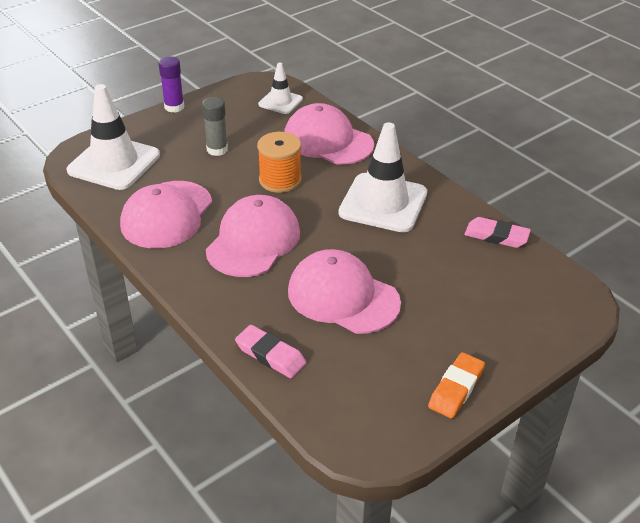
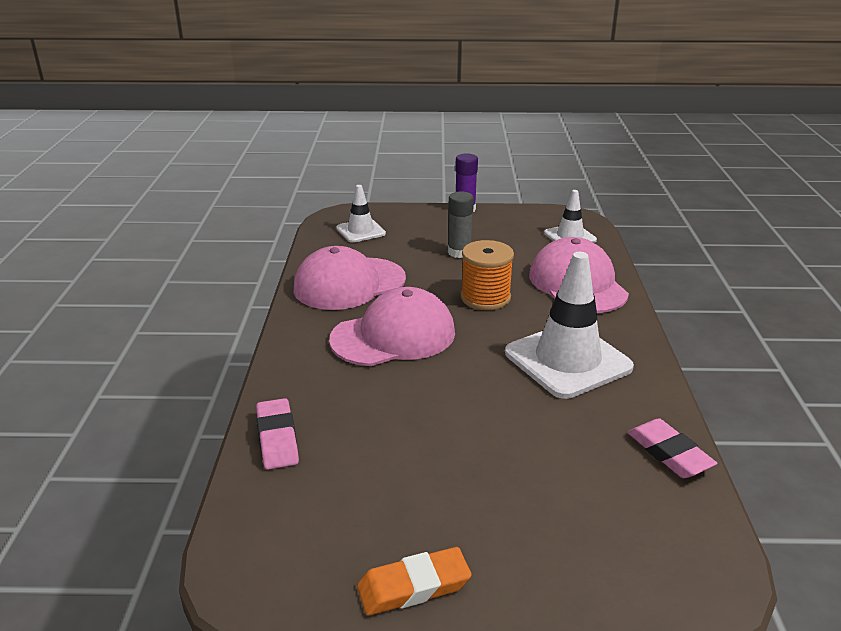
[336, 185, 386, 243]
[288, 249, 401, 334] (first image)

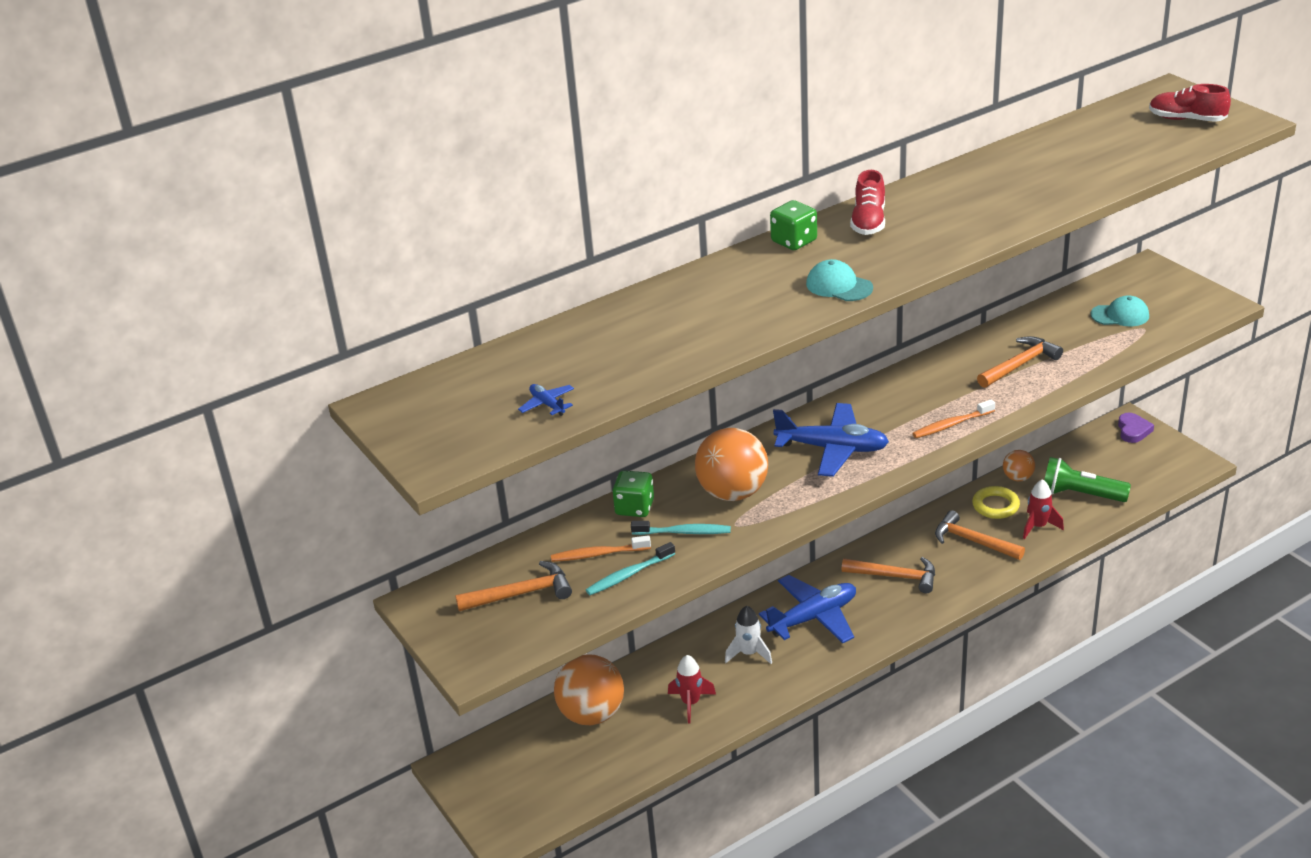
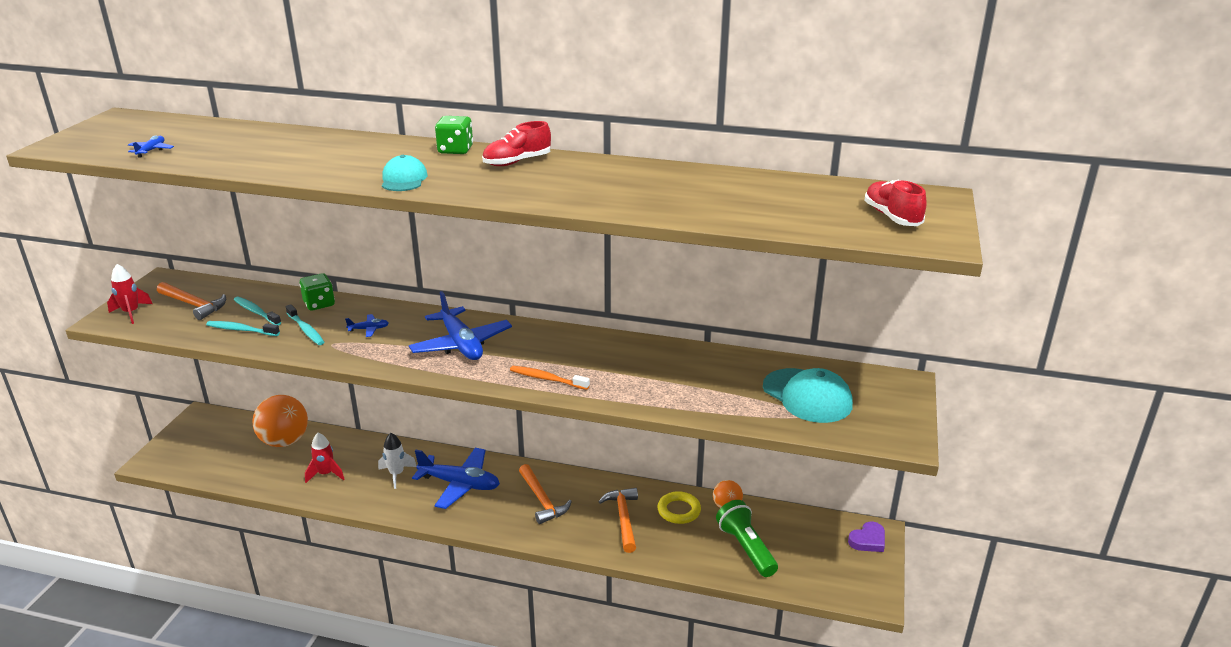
[234, 297, 281, 326]
[345, 314, 389, 337]
[977, 336, 1063, 388] (first image)
[107, 264, 153, 324]
[763, 368, 853, 423]

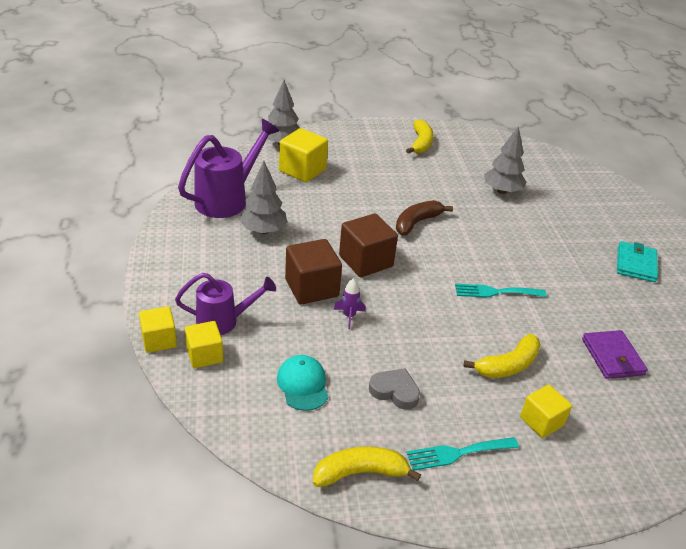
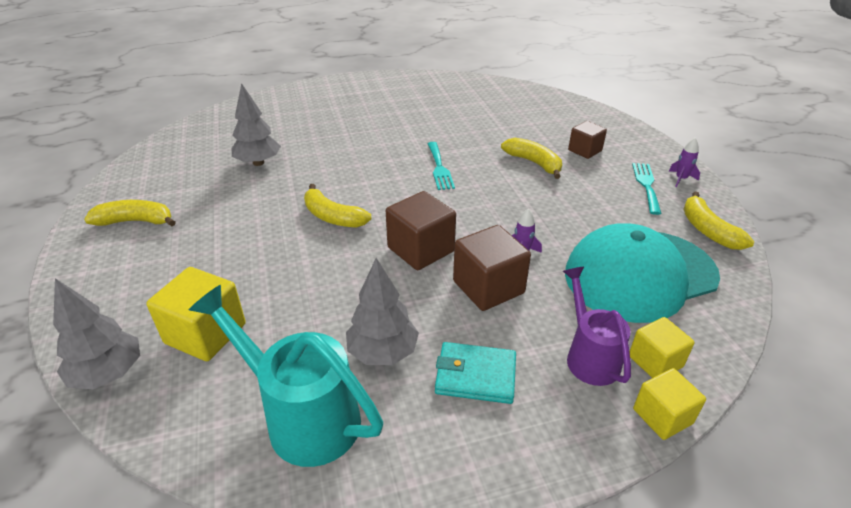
[189, 285, 383, 467]
[565, 224, 720, 323]
[369, 368, 420, 410] (first image)
[304, 184, 372, 228]
[632, 163, 662, 215]
[568, 121, 607, 159]
[582, 330, 648, 379] (first image)
[435, 342, 516, 404]
[669, 138, 700, 187]

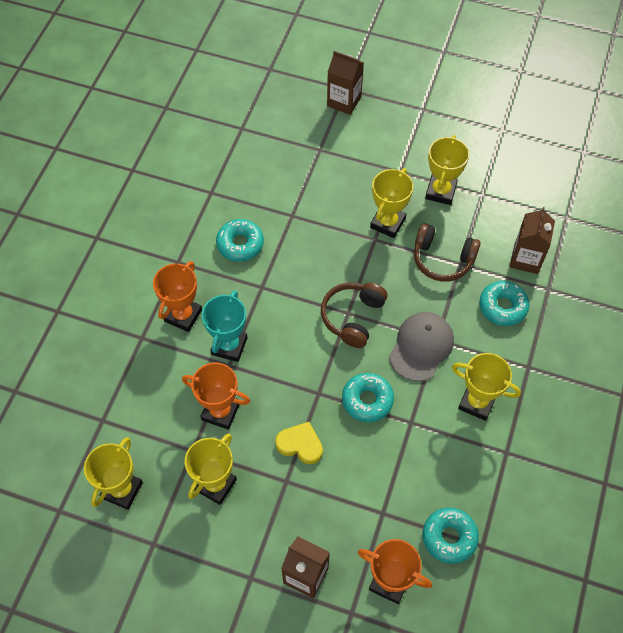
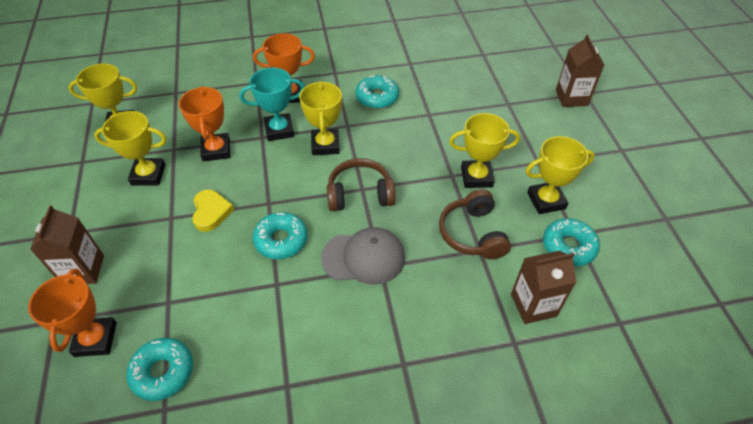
[299, 81, 342, 155]
[543, 218, 600, 266]

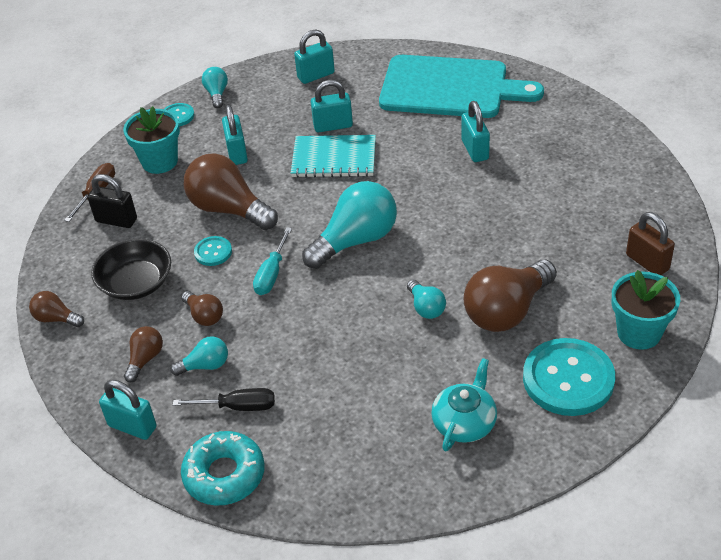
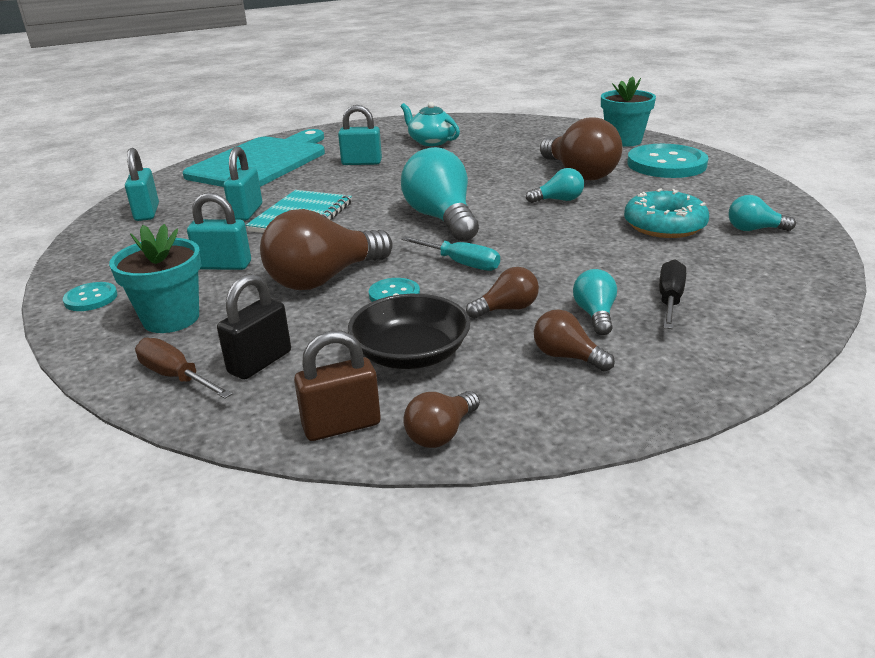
[99, 380, 157, 440] (first image)
[624, 188, 709, 238]
[729, 195, 796, 231]
[401, 102, 460, 146]
[294, 331, 381, 441]

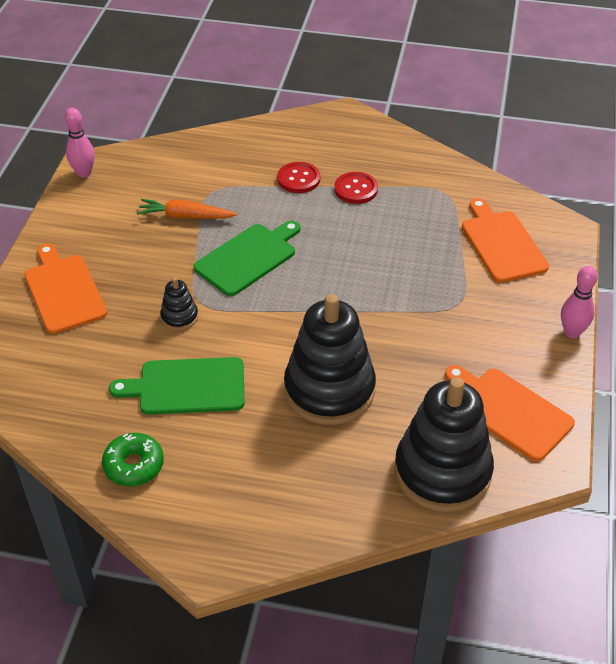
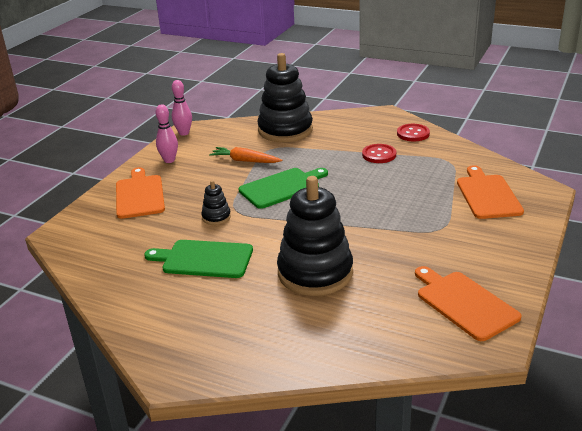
[102, 433, 164, 486] (first image)
[397, 124, 430, 141]
[257, 53, 313, 142]
[156, 104, 178, 163]

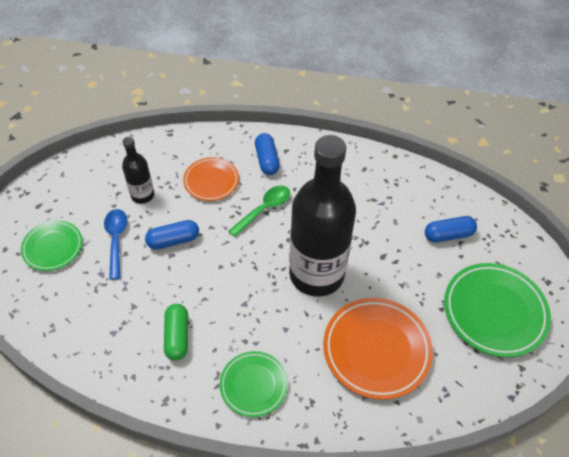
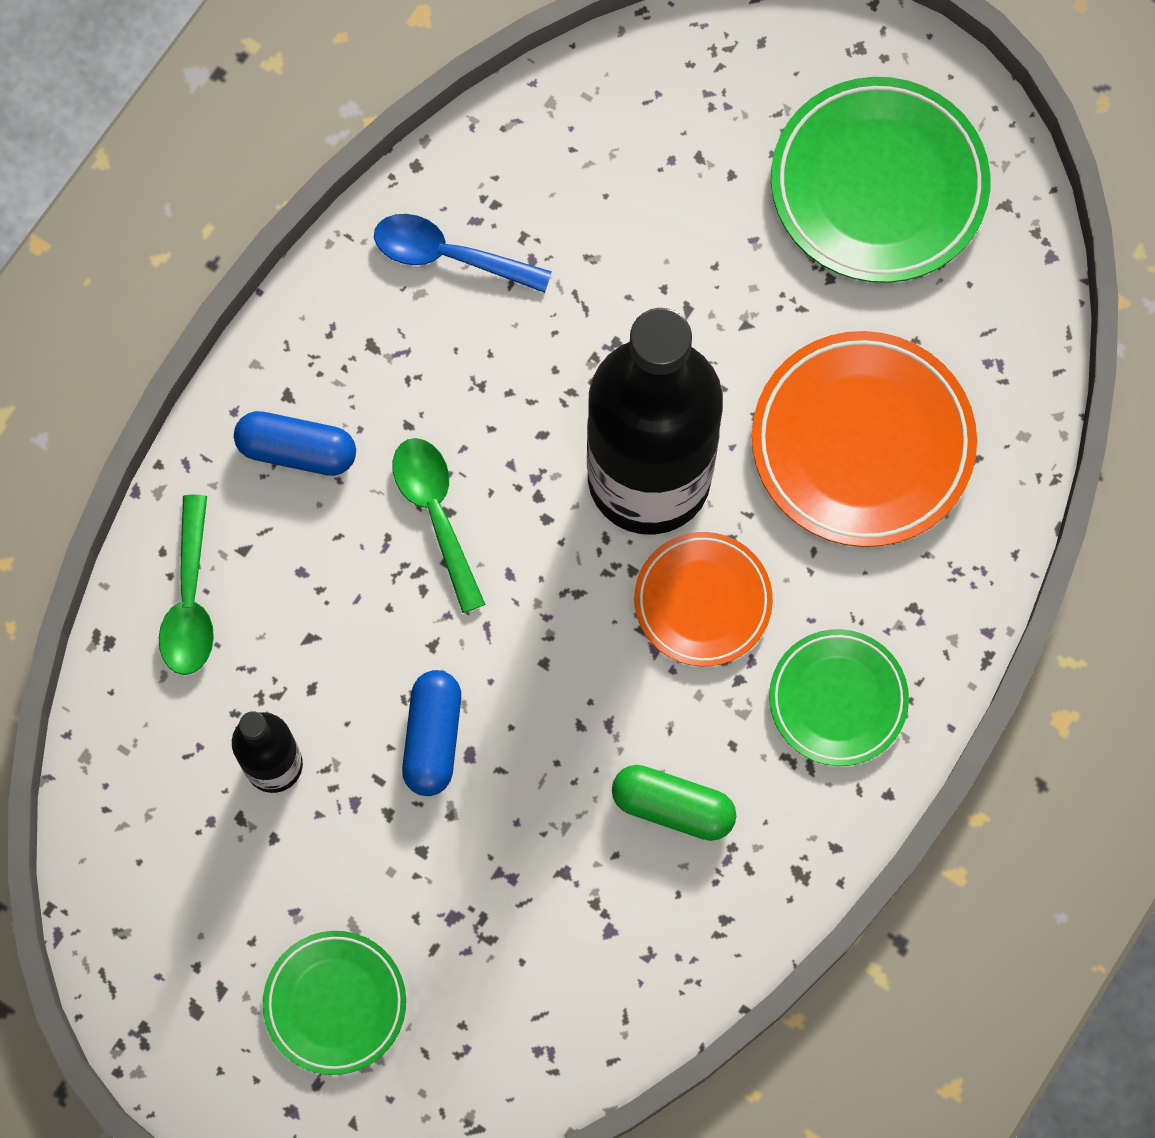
[374, 214, 552, 293]
[634, 532, 773, 666]
[425, 216, 477, 243] (first image)
[159, 495, 214, 675]

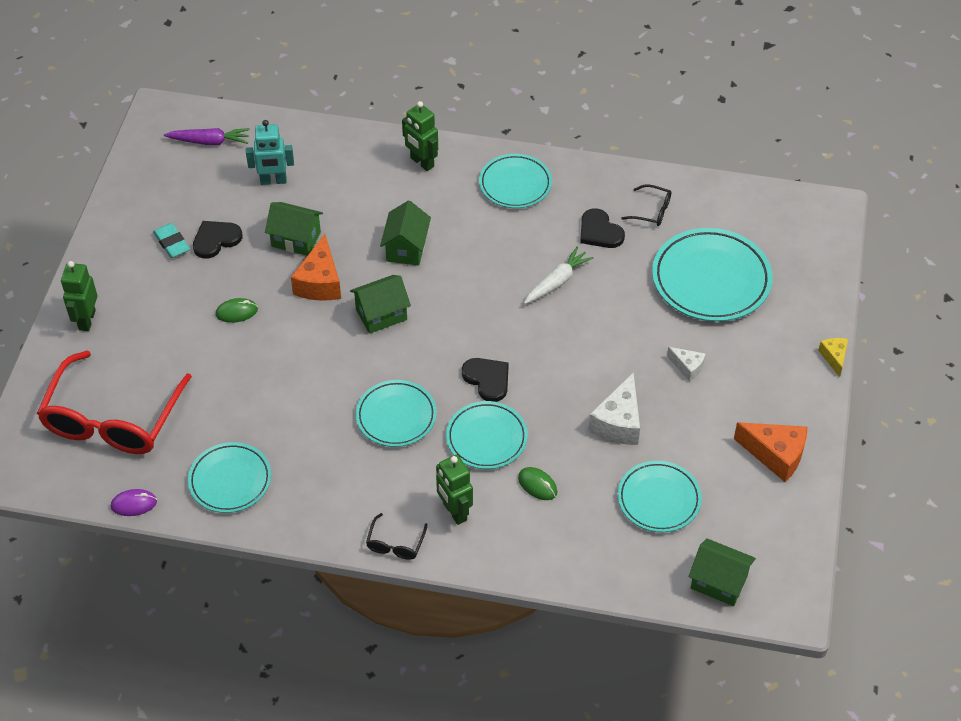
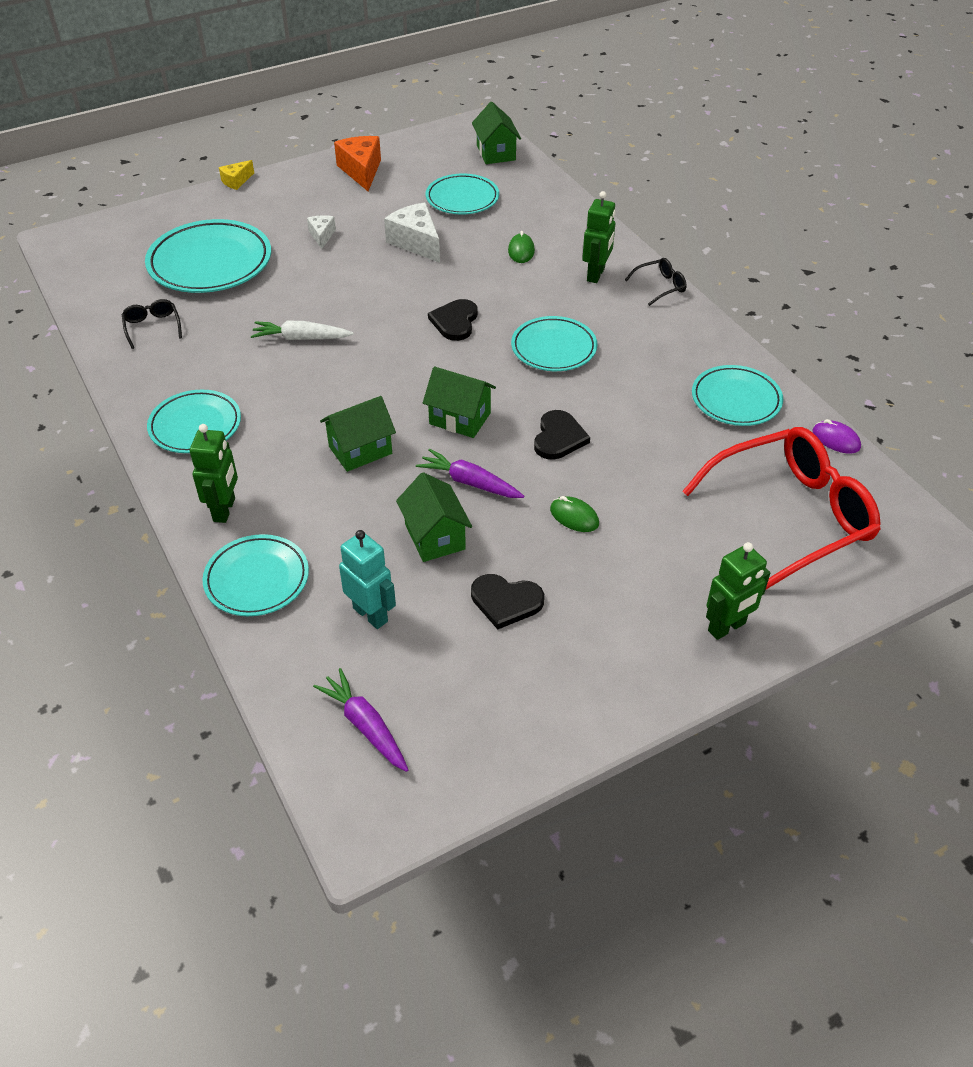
[153, 223, 190, 258] (first image)
[416, 449, 524, 498]
[202, 534, 309, 616]
[534, 410, 590, 460]
[384, 202, 440, 263]

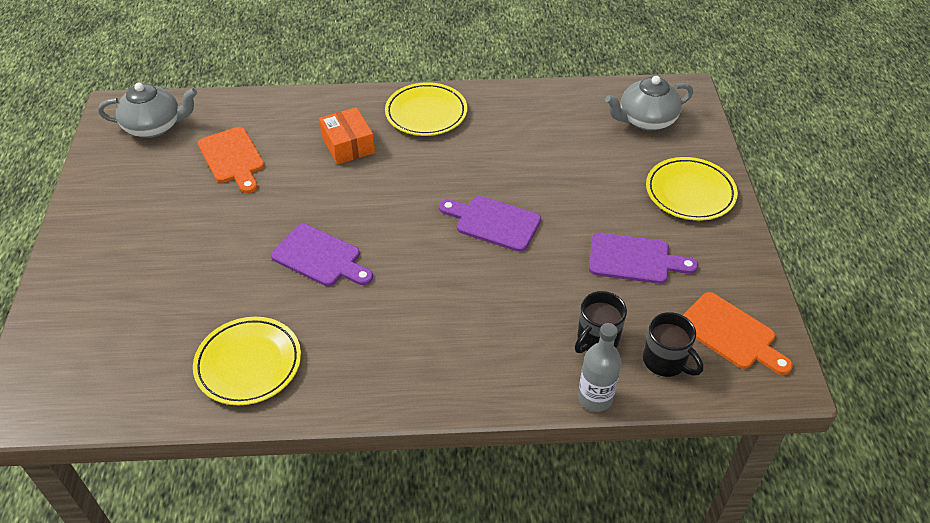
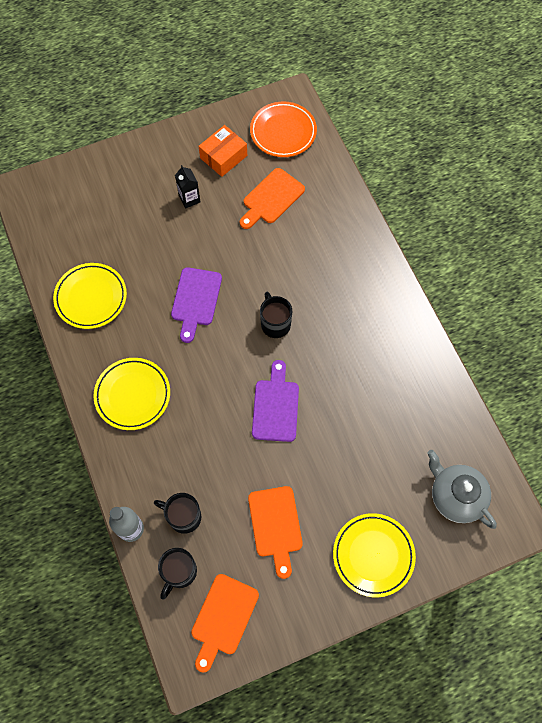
[250, 101, 317, 157]
[198, 125, 247, 177]
[94, 358, 170, 430]
[248, 486, 303, 579]
[175, 165, 200, 208]
[260, 292, 292, 338]

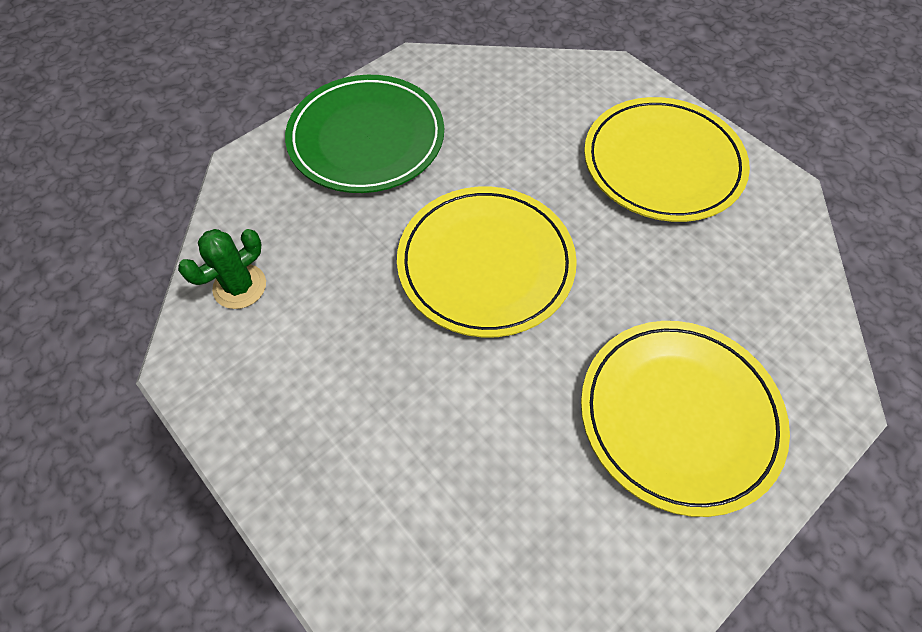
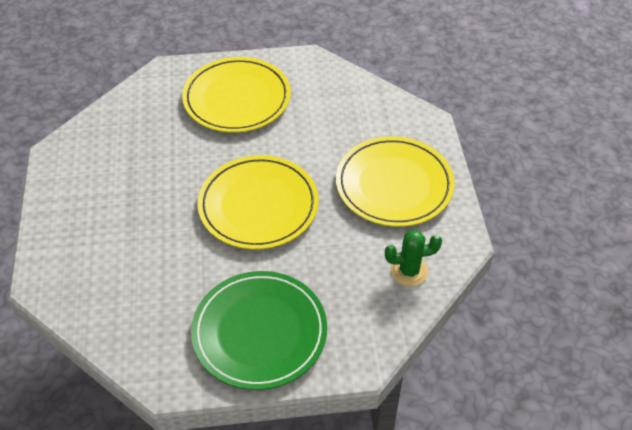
[336, 136, 455, 227]

